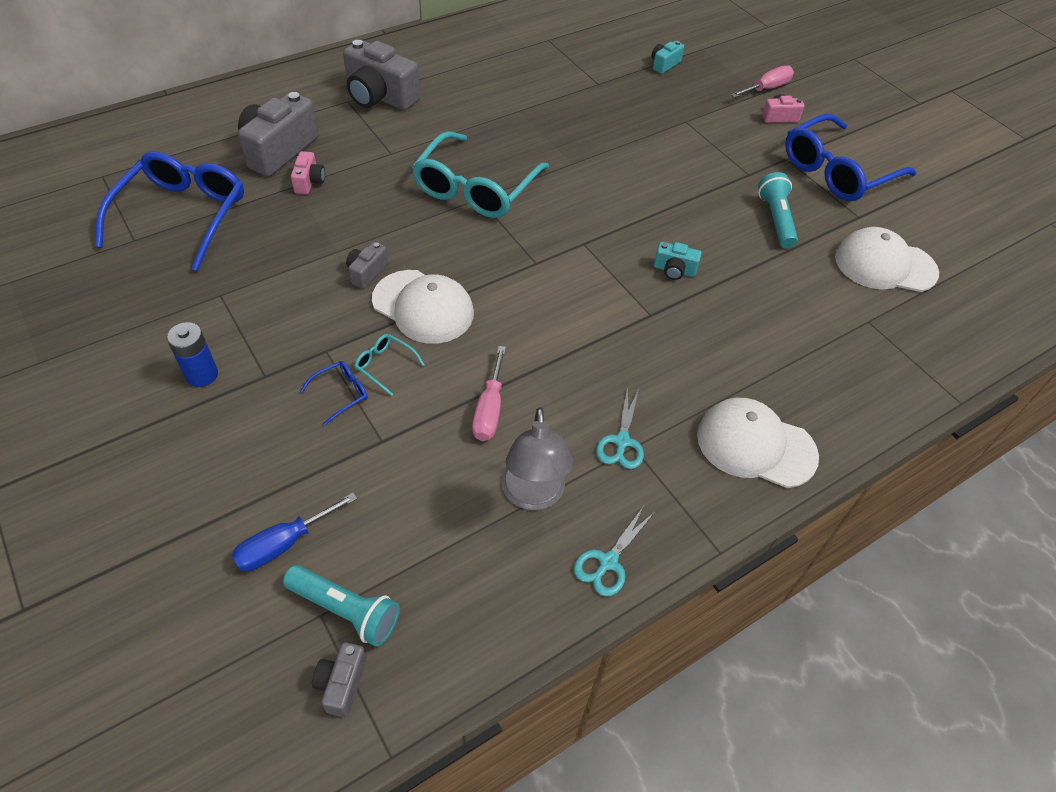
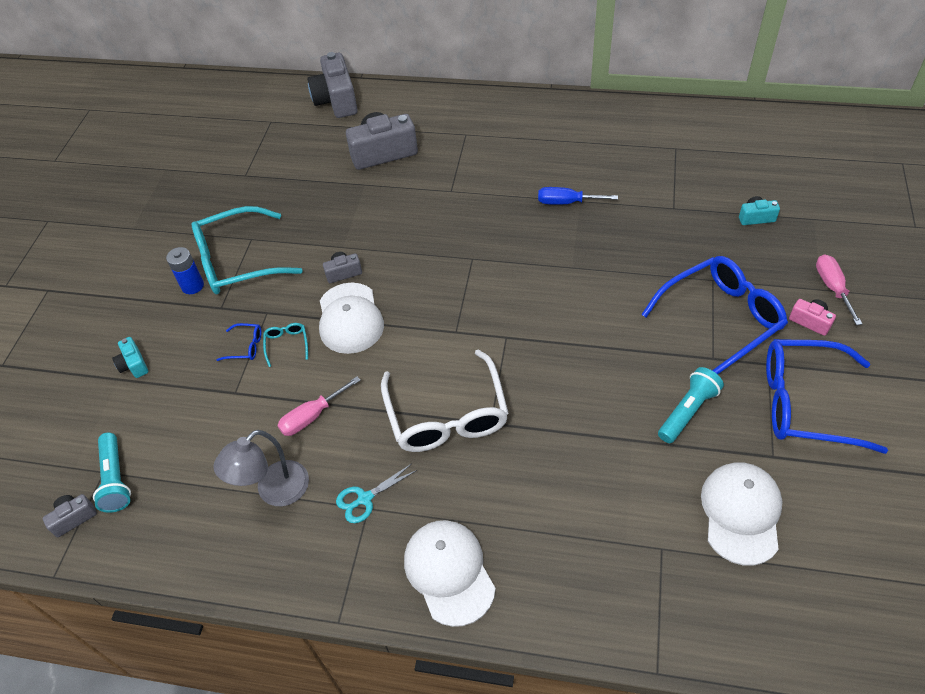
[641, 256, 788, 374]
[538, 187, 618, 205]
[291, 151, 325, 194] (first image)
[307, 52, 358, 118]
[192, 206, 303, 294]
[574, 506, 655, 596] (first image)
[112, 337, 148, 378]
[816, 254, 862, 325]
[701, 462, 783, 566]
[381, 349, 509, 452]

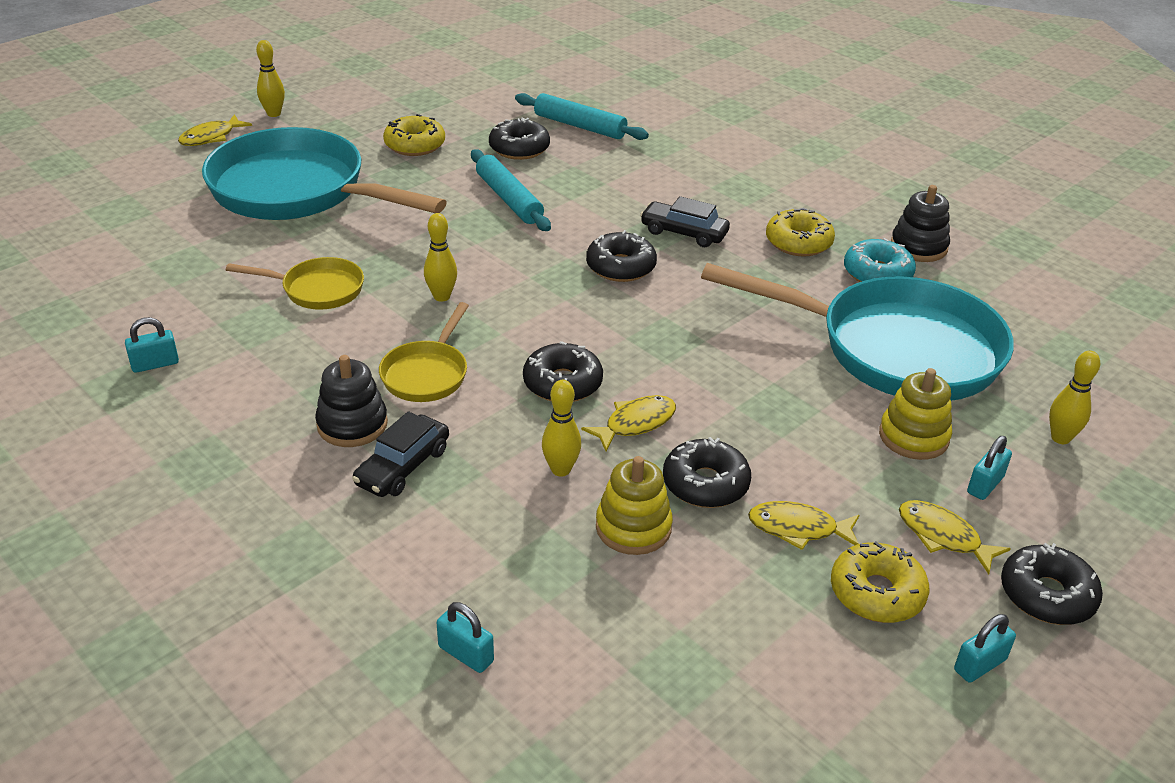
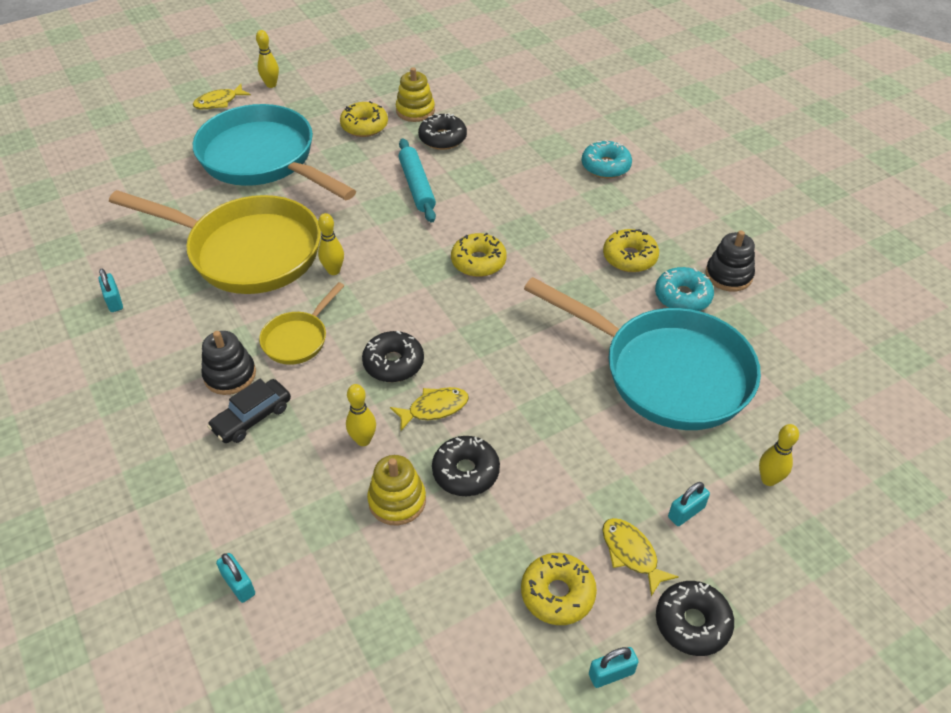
[98, 269, 123, 312]
[109, 190, 321, 294]
[515, 93, 649, 140] (first image)
[451, 232, 507, 277]
[640, 196, 730, 247] (first image)
[748, 501, 859, 550] (first image)
[396, 67, 435, 122]
[582, 140, 632, 178]

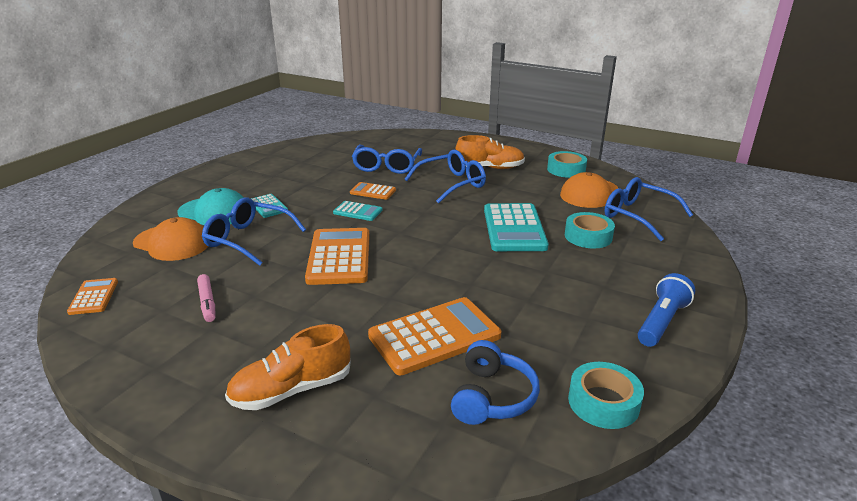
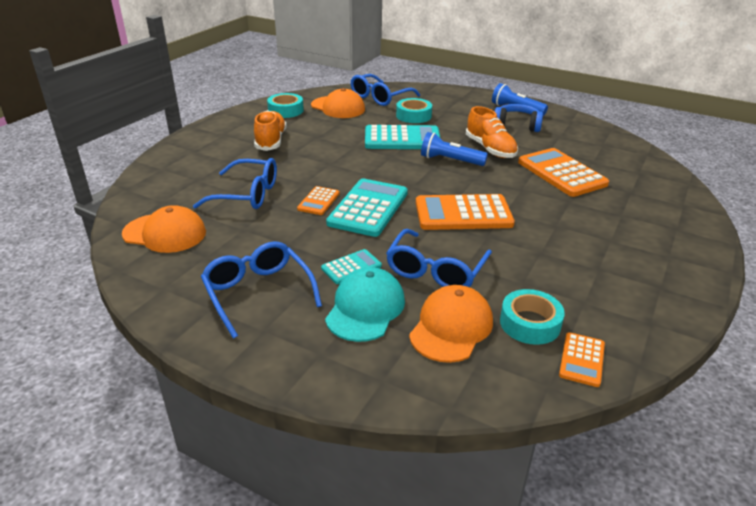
[559, 332, 605, 387]
[197, 274, 216, 322] (first image)
[466, 106, 518, 158]
[326, 179, 408, 237]
[201, 241, 322, 338]
[495, 104, 543, 132]
[500, 289, 565, 345]
[122, 205, 206, 253]
[421, 132, 488, 166]

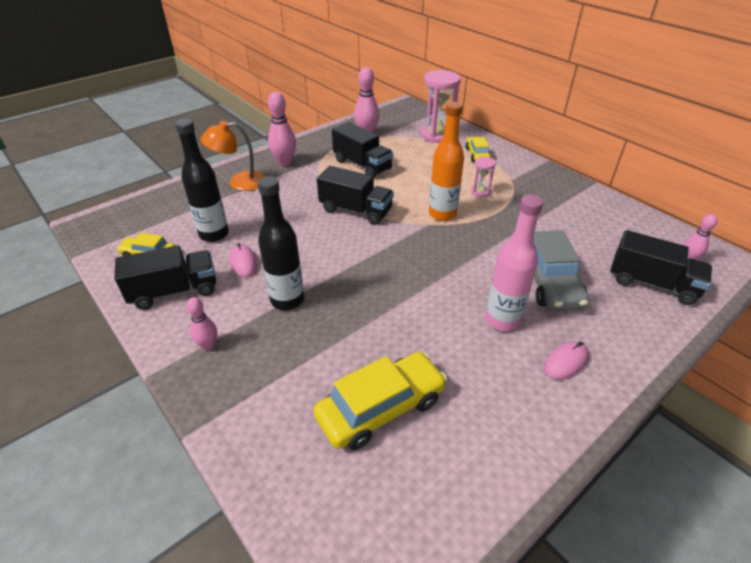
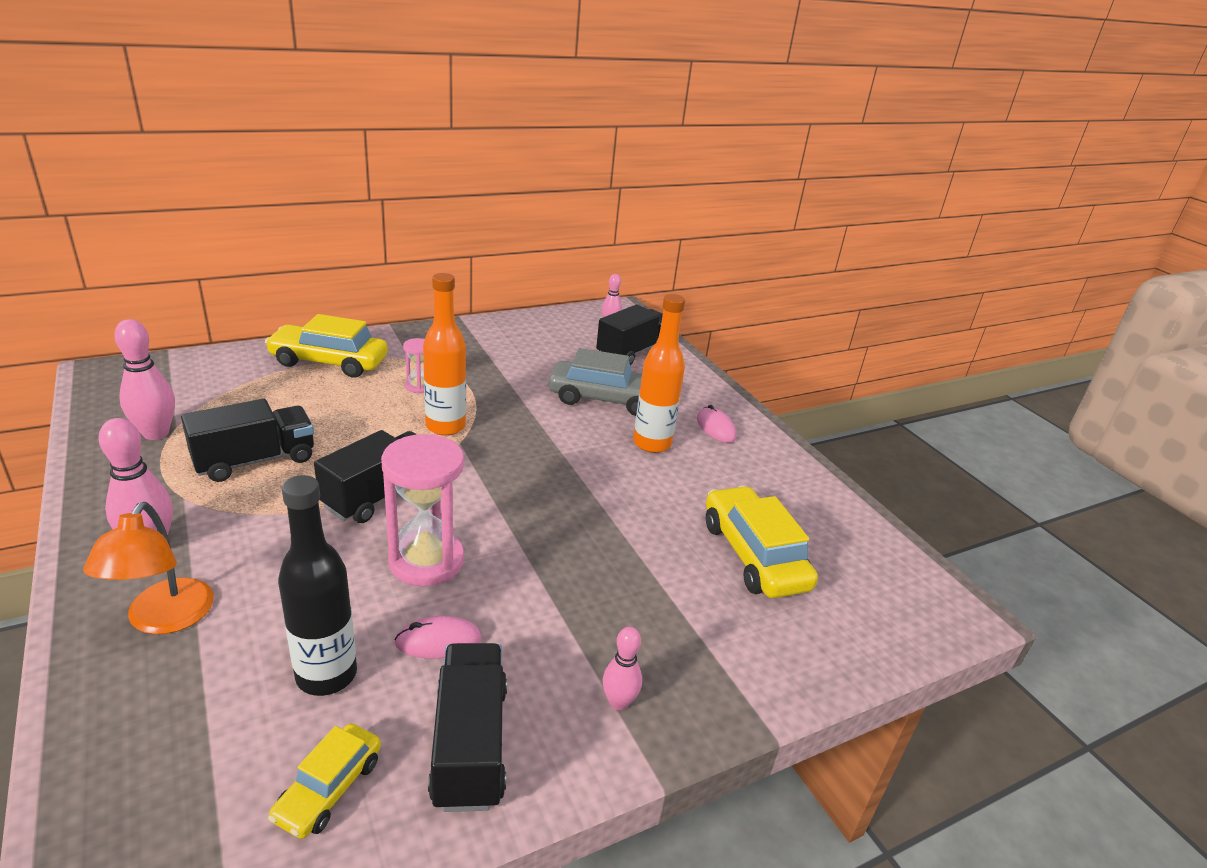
[258, 176, 304, 310] (first image)
[381, 434, 464, 586]
[265, 314, 388, 378]
[633, 294, 685, 453]

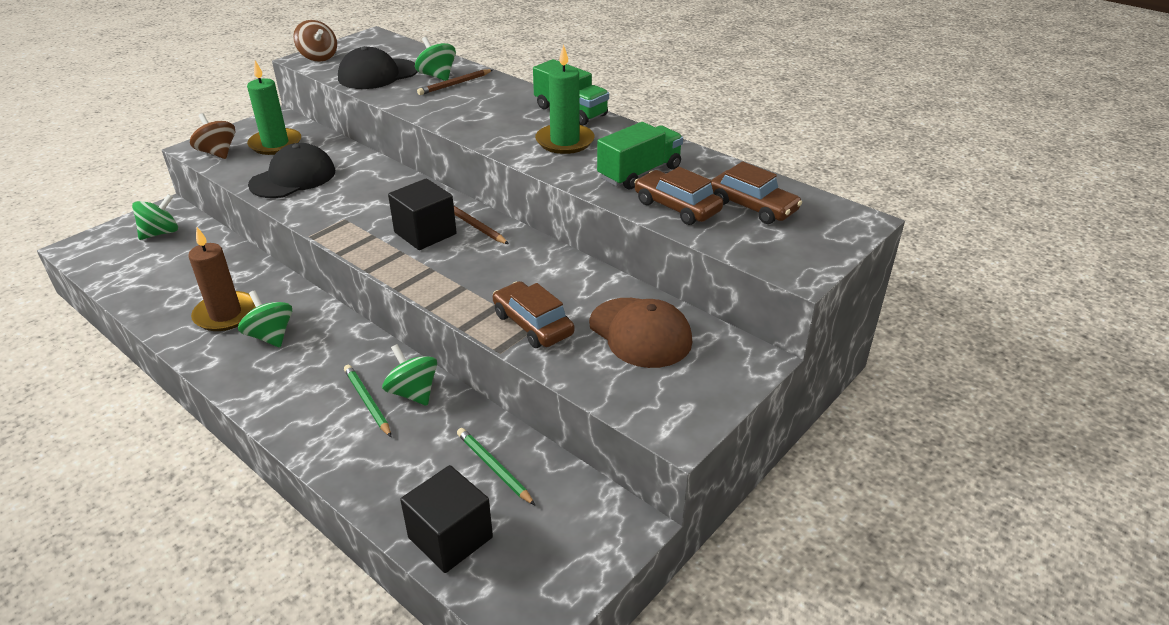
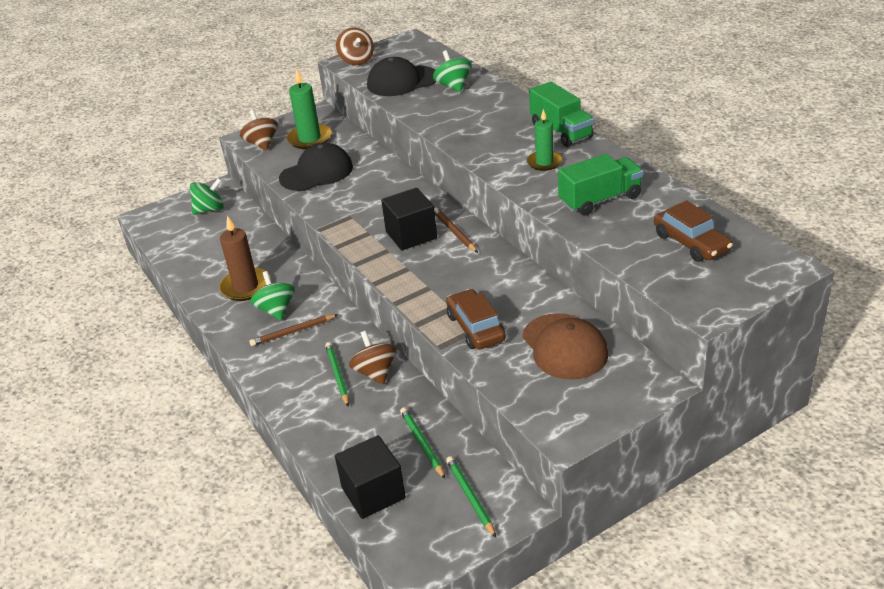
[349, 331, 396, 385]
[249, 314, 338, 346]
[527, 109, 563, 171]
[634, 167, 723, 225] (first image)
[446, 456, 496, 538]

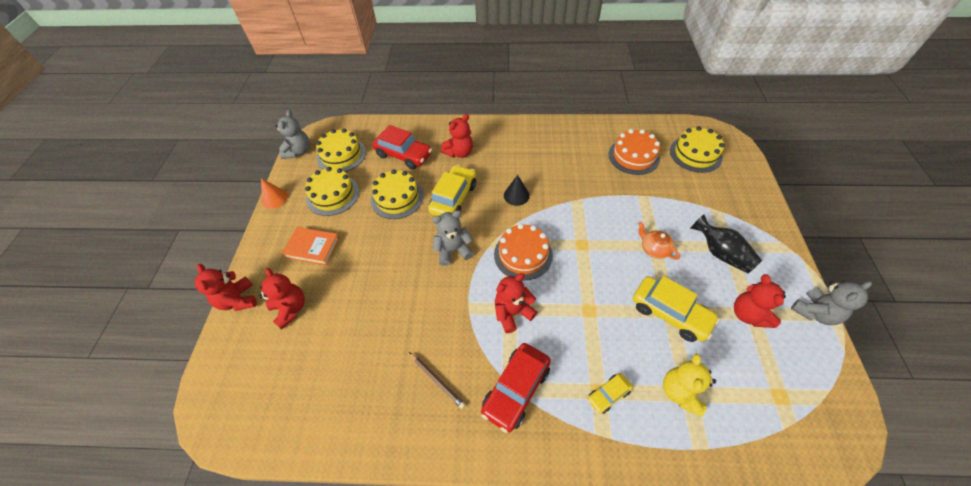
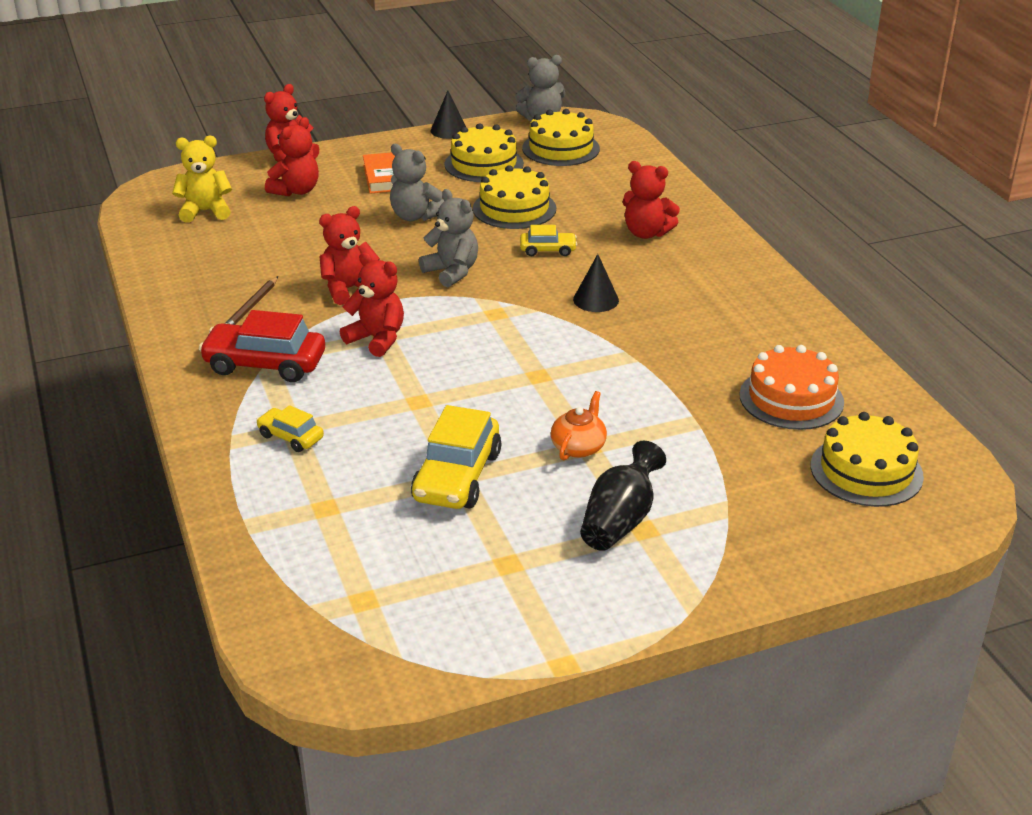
[431, 91, 466, 139]
[372, 125, 432, 169] (first image)
[520, 225, 577, 256]
[494, 224, 553, 281] (first image)
[172, 135, 232, 223]
[319, 206, 380, 305]
[390, 144, 444, 221]

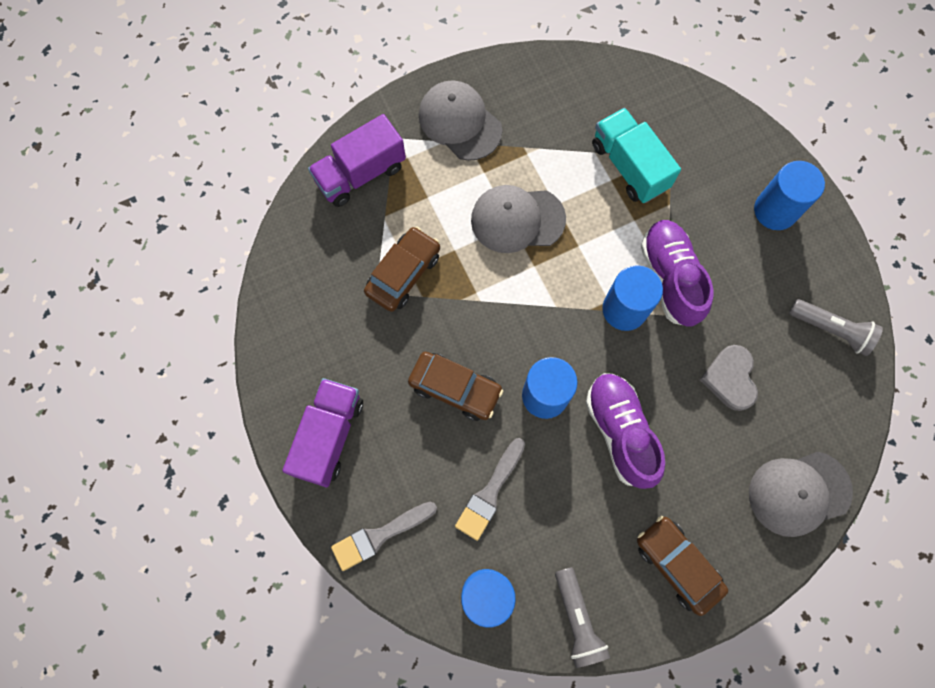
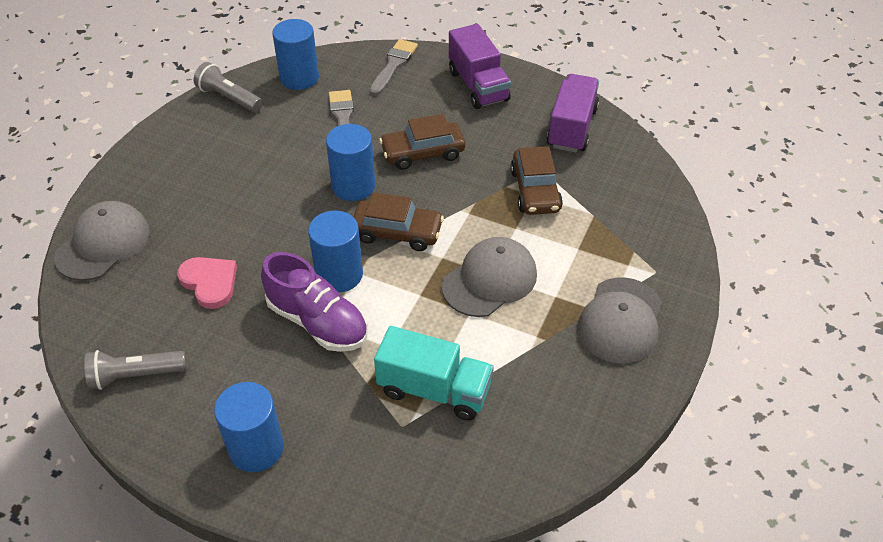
[547, 74, 599, 153]
[577, 277, 662, 363]
[586, 373, 665, 489] (first image)
[353, 192, 444, 251]
[177, 257, 237, 309]

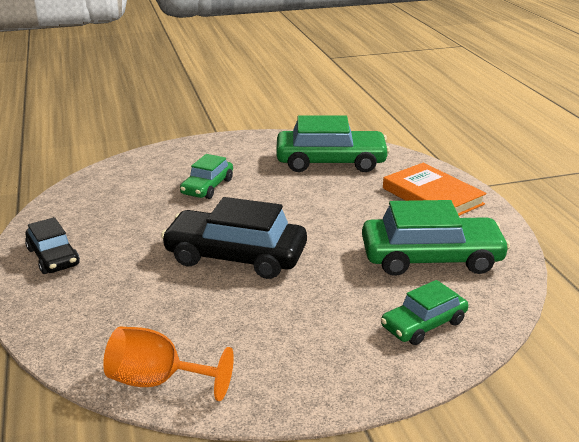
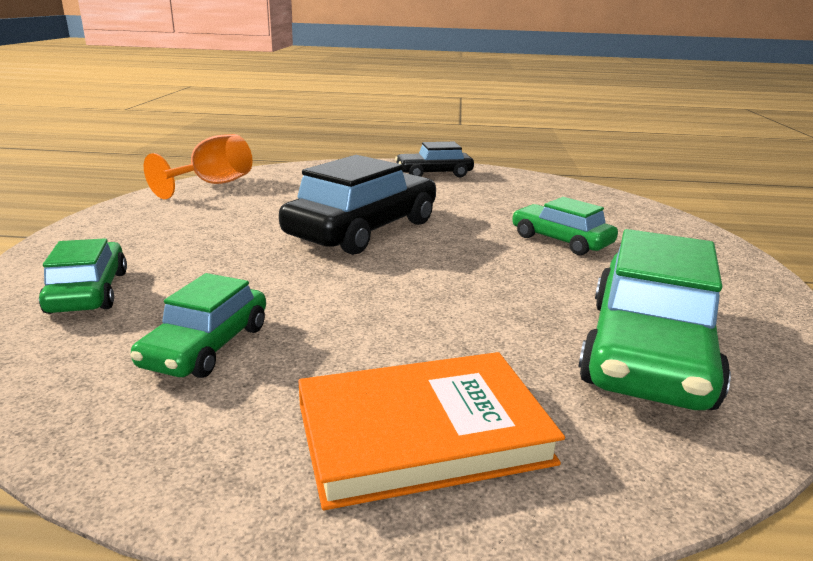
[130, 273, 266, 378]

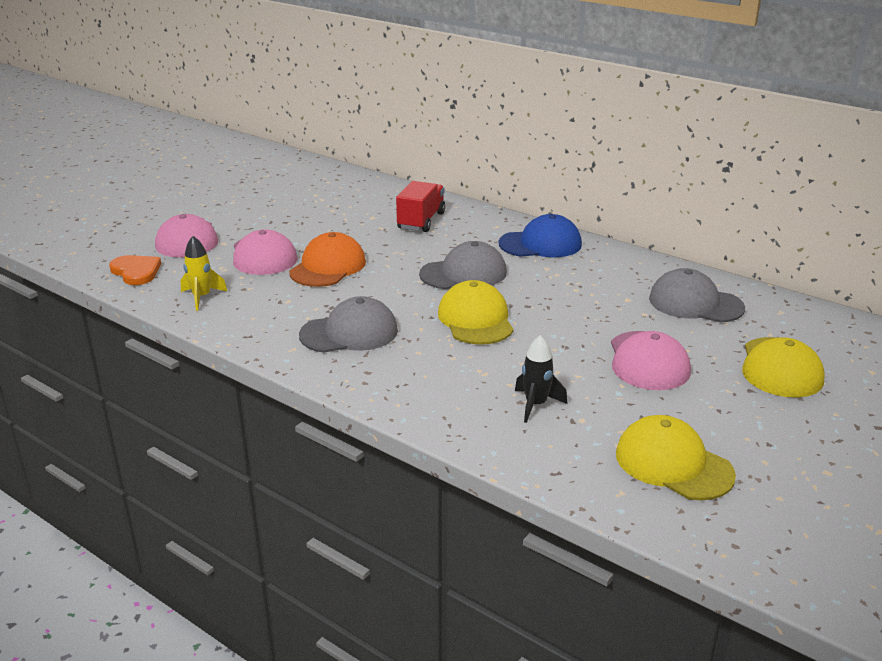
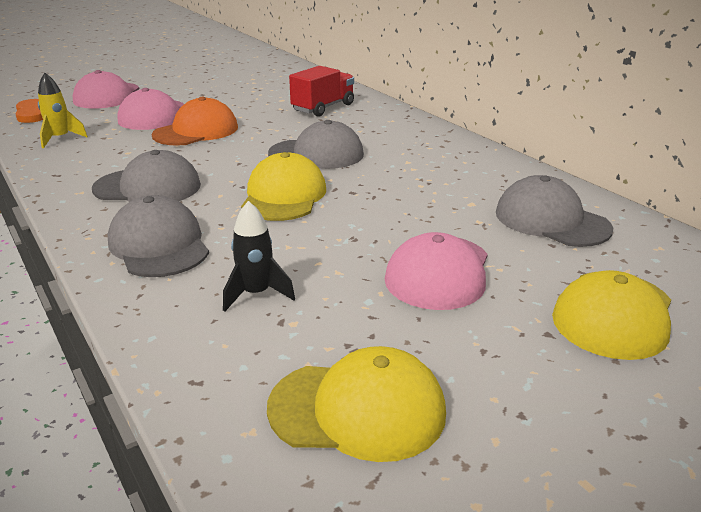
[499, 214, 582, 257] (first image)
[267, 346, 446, 462]
[108, 195, 209, 277]

